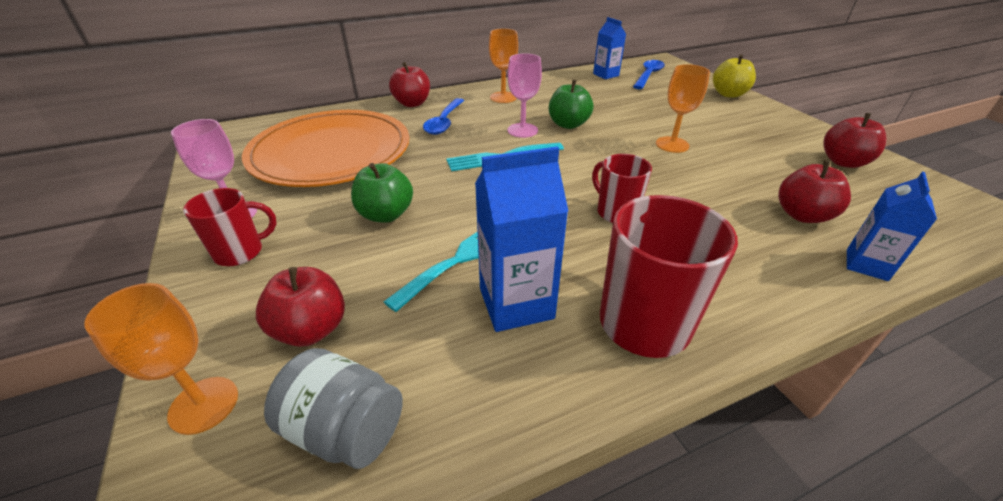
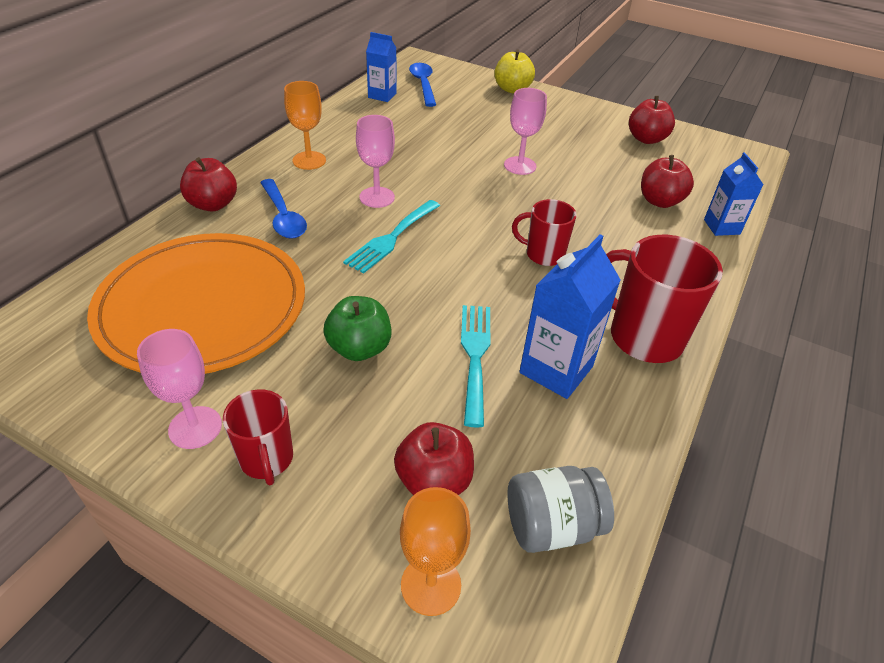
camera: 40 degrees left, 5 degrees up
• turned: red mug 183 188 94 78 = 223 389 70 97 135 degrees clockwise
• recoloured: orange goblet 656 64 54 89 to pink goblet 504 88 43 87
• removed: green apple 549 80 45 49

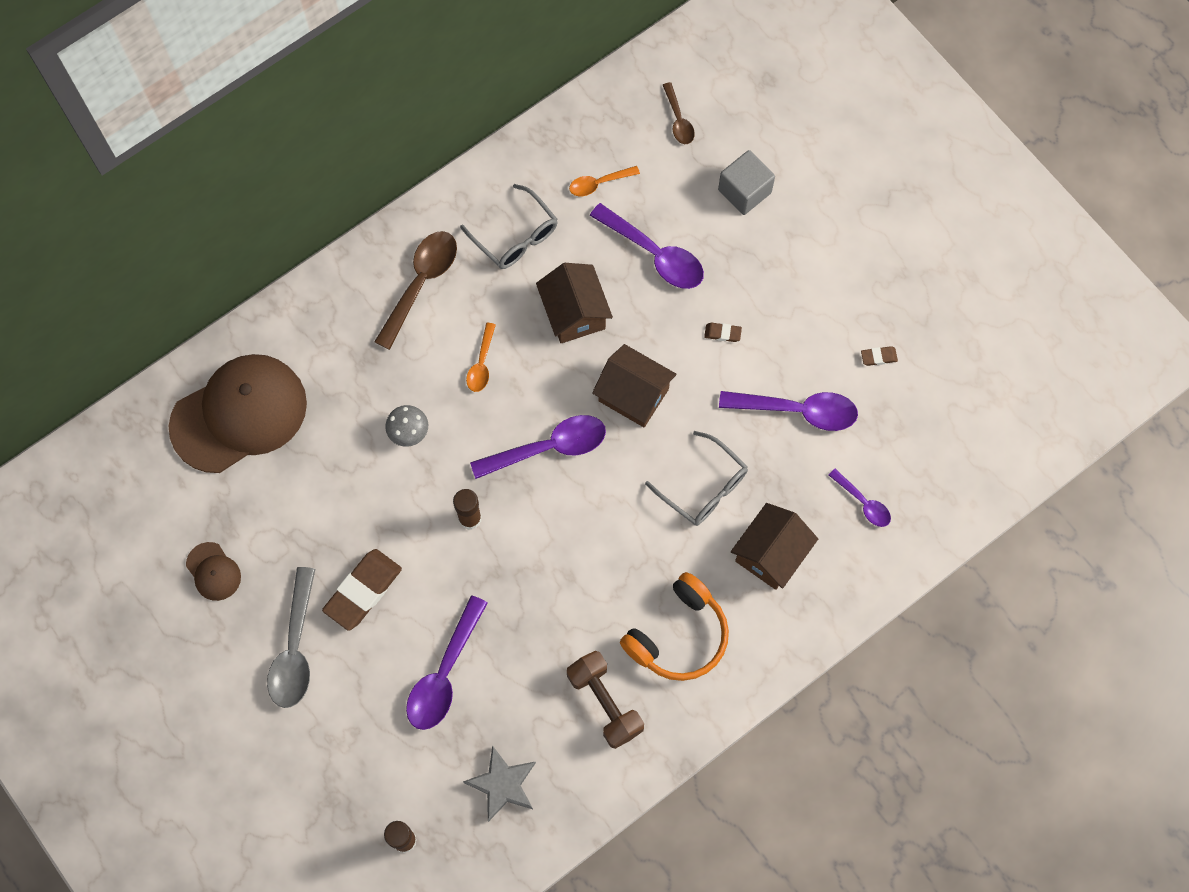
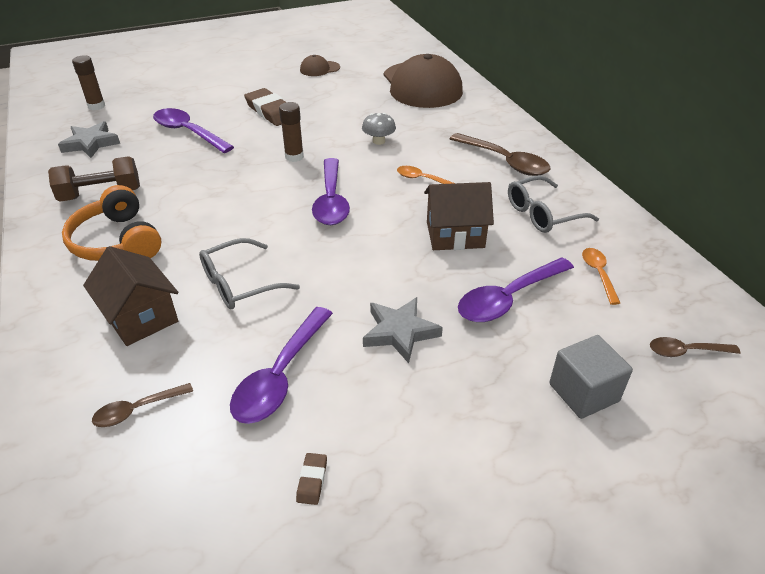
camera: 105 degrees right, 30 degrees down
• recoloured: purple spoon 829 469 62 58 to brown spoon 92 383 101 44
• replaced: brown eraser 704 323 38 19 to grey star 363 297 80 67
• removed: grey spoon 267 567 48 141
• removed: brown house 592 344 84 83

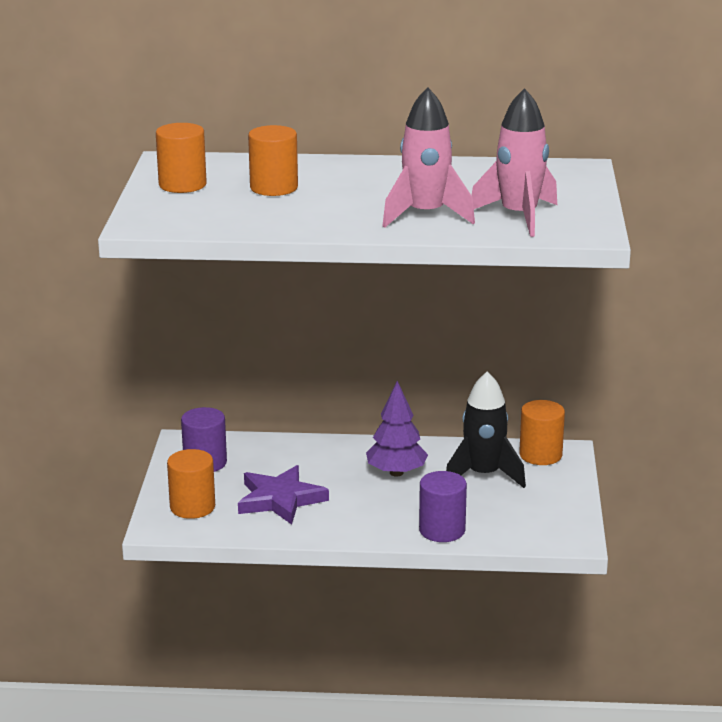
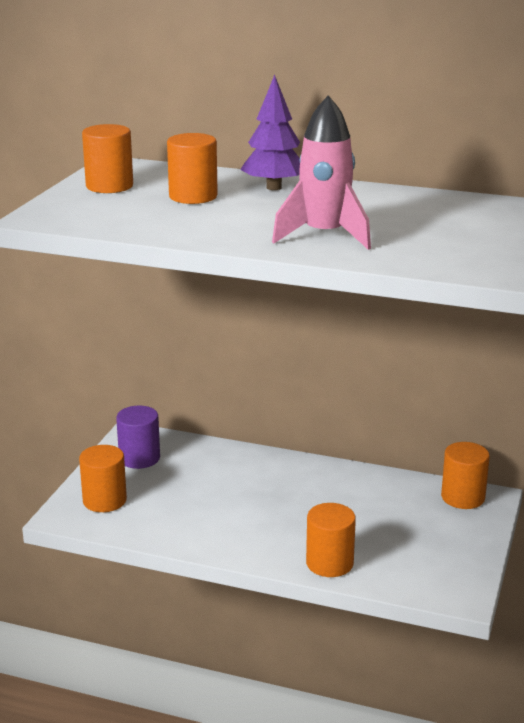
camera: 15 degrees right, 0 degrees up
• moved: purple tree 366 381 62 96 to 240 75 60 115
• recoloured: purple cylinder 419 471 48 71 to orange cylinder 306 503 50 74
• removed: purple star 238 465 91 60
• removed: black rocket 446 371 80 117
• removed: pink rocket 472 88 85 149

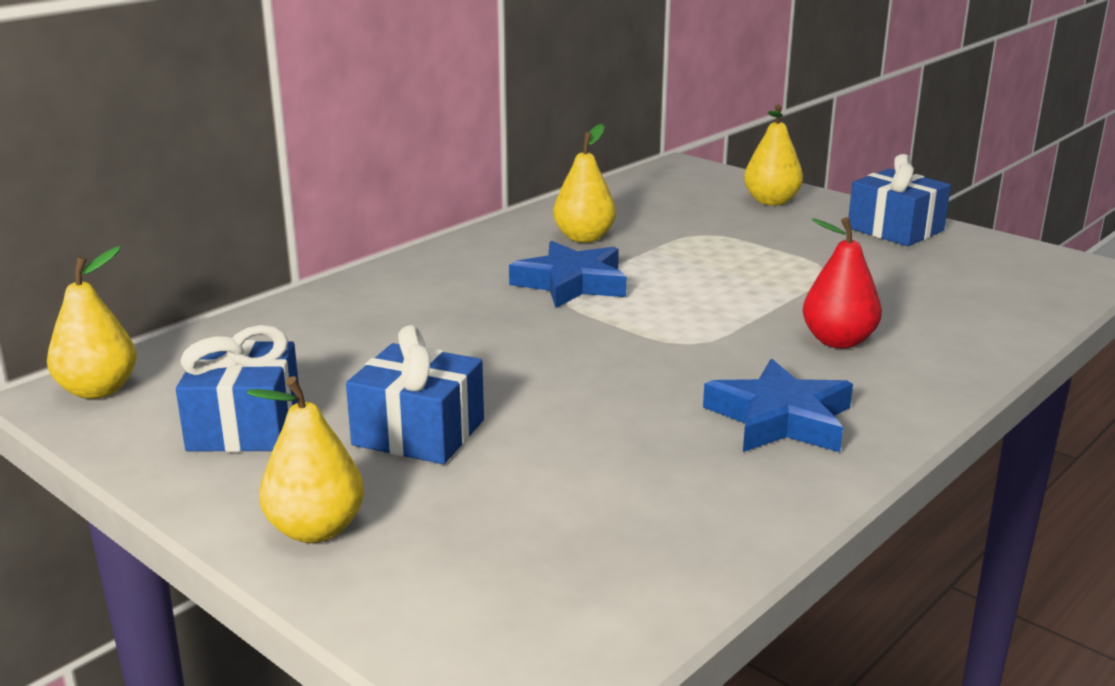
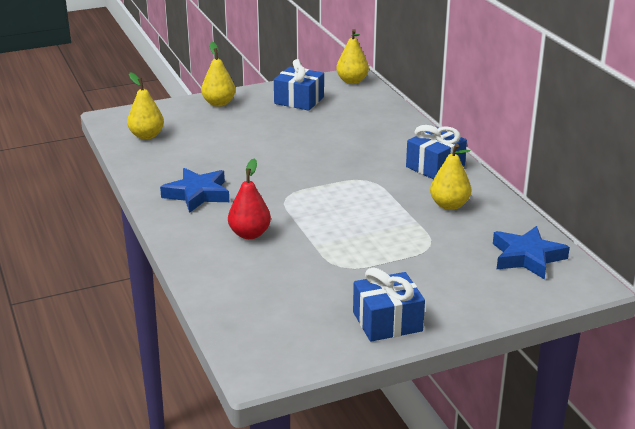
camera: 115 degrees right, 5 degrees up
• moved: yellow pear 744 105 59 101 to 127 72 37 68
• moved: blue gift 346 325 138 139 to 406 125 61 54
• moved: blue star 509 241 117 67 to 493 226 77 54

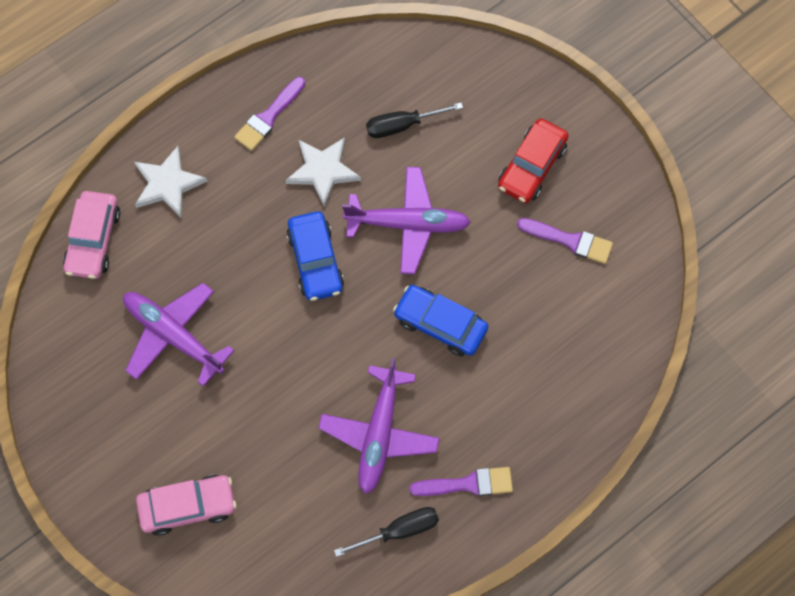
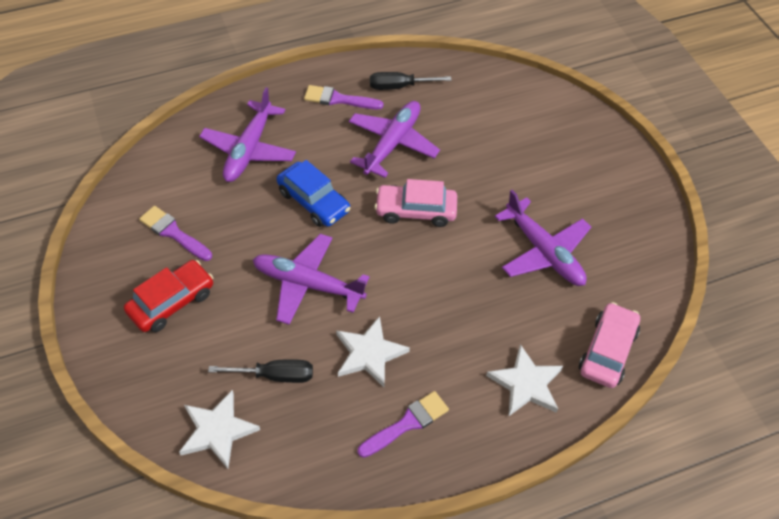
camera: 165 degrees left, 15 degrees down
• added: white star 179 390 81 79
• added: purple plane 199 87 97 95
• moved: pink car 136 475 101 61 to 374 179 83 48
• removed: blue car 287 211 57 90

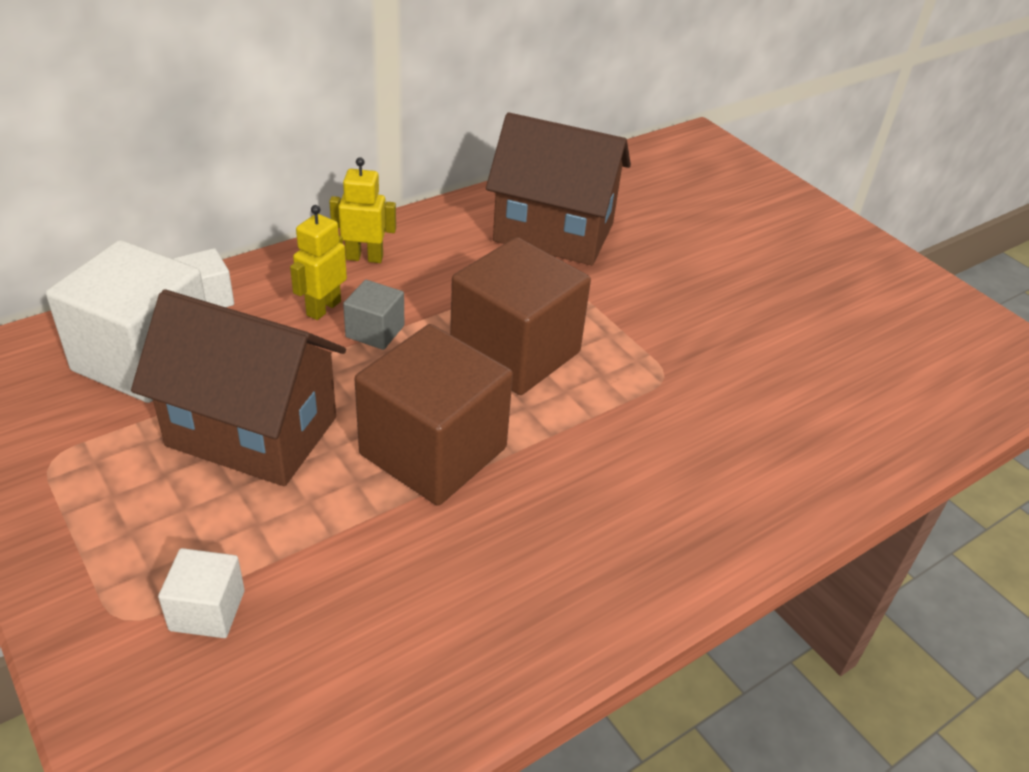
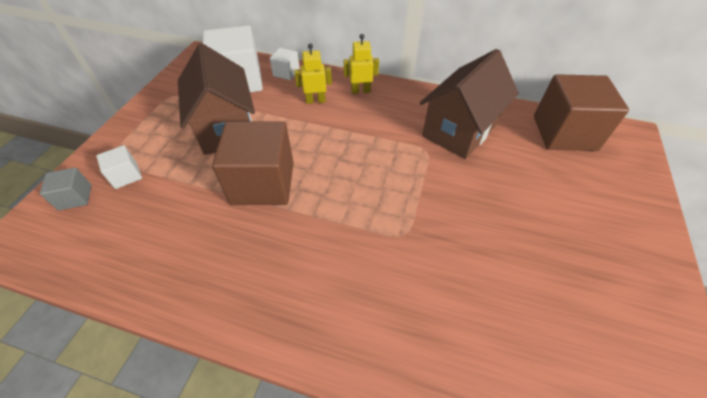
camera: 55 degrees right, 10 degrees up
• moved: grey cube 343 280 61 70 to 40 168 52 43
• turned: yellow robot 329 157 67 106 = 344 34 35 60 60 degrees counterclockwise
• turned: brown house 486 112 145 153 = 420 49 99 110 60 degrees clockwise
• moved: brown cube 450 237 141 158 to 534 74 95 77

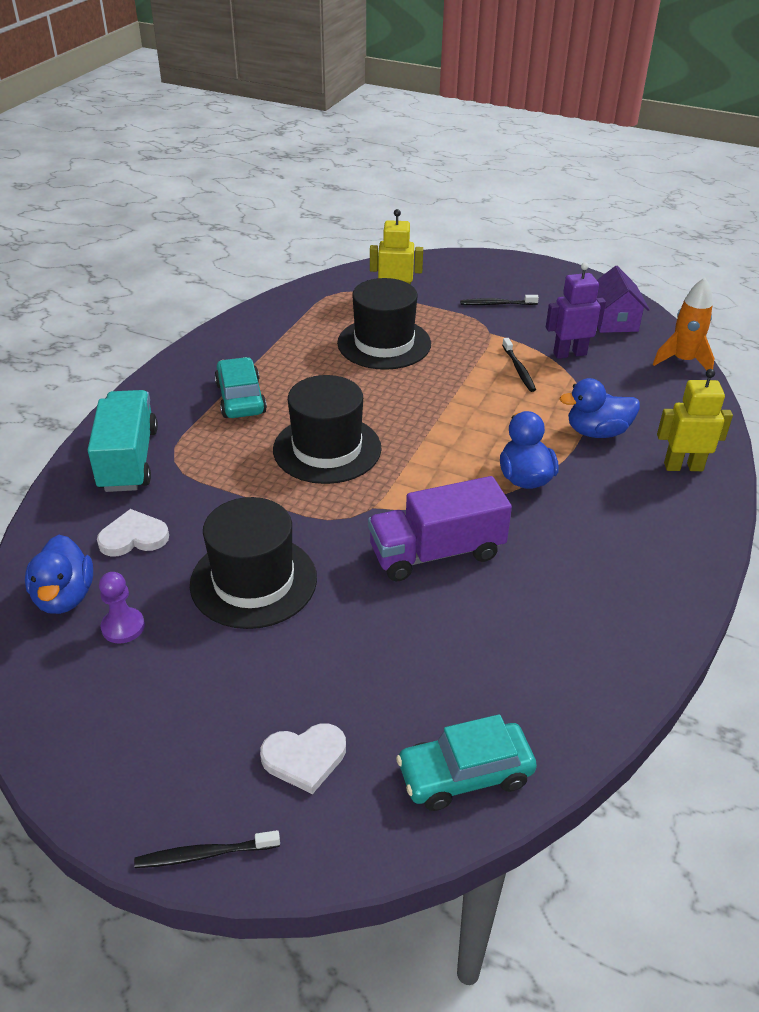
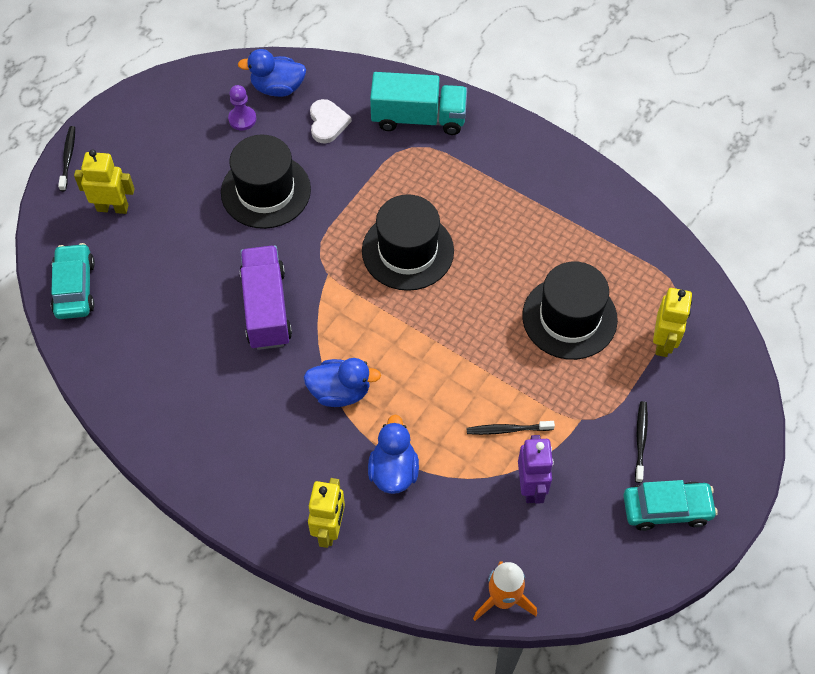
camera: 100 degrees right, 20 degrees up
• replaced: white heart 260 723 86 71 to yellow robot 74 149 61 65
• moved: turquoise car 214 357 53 61 to 623 480 95 51
• removed: purple house 597 266 53 67

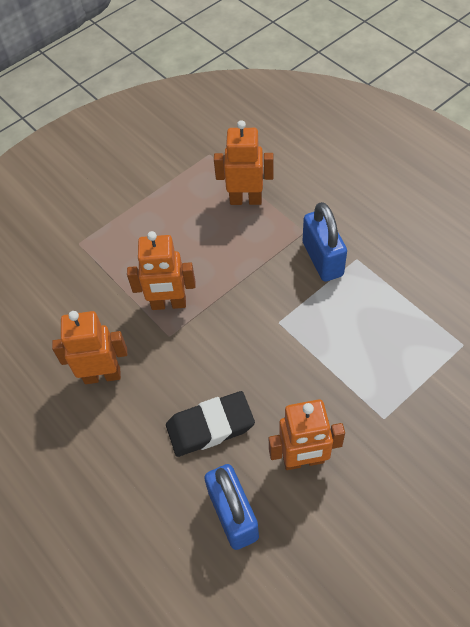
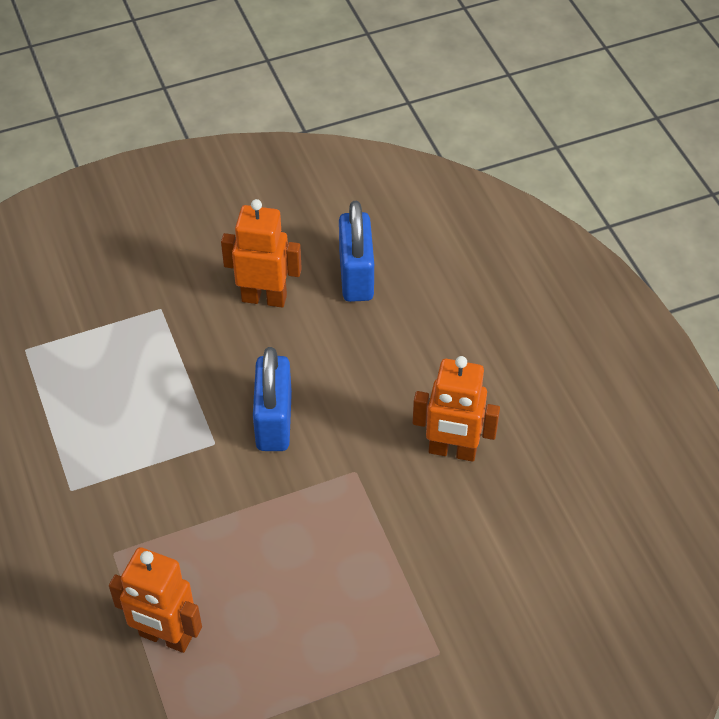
camera: 165 degrees left, 5 degrees down
• moved: blue padlock 303 202 44 80 to 253 347 39 104
• removed: orange robot 127 231 69 79
• removed: black eraser 166 391 89 66

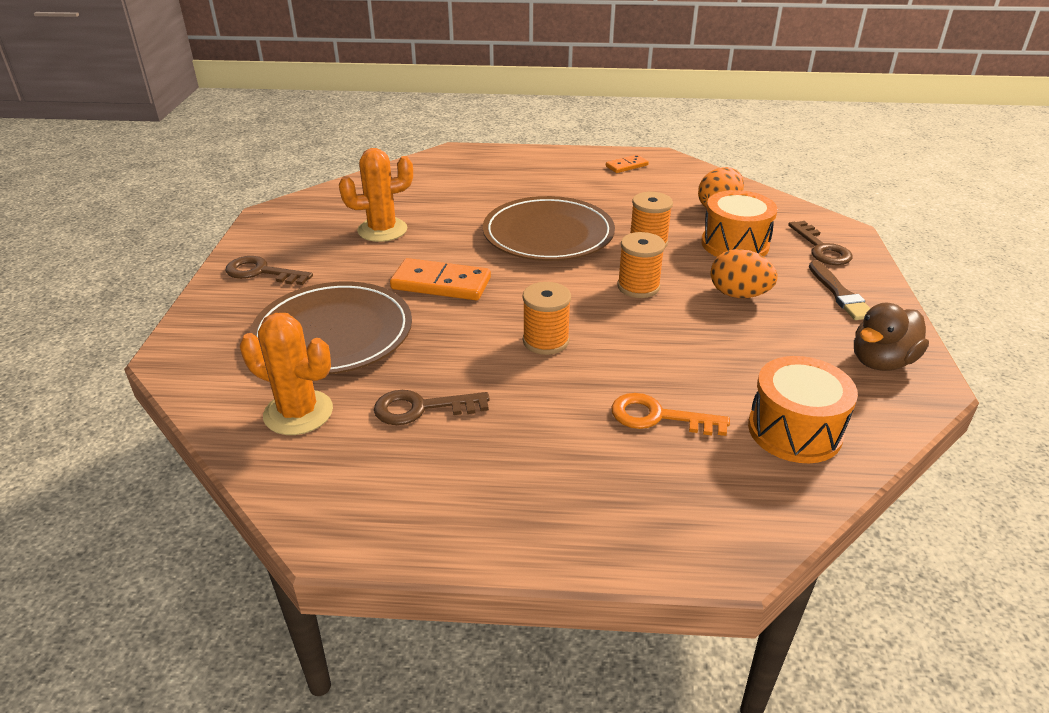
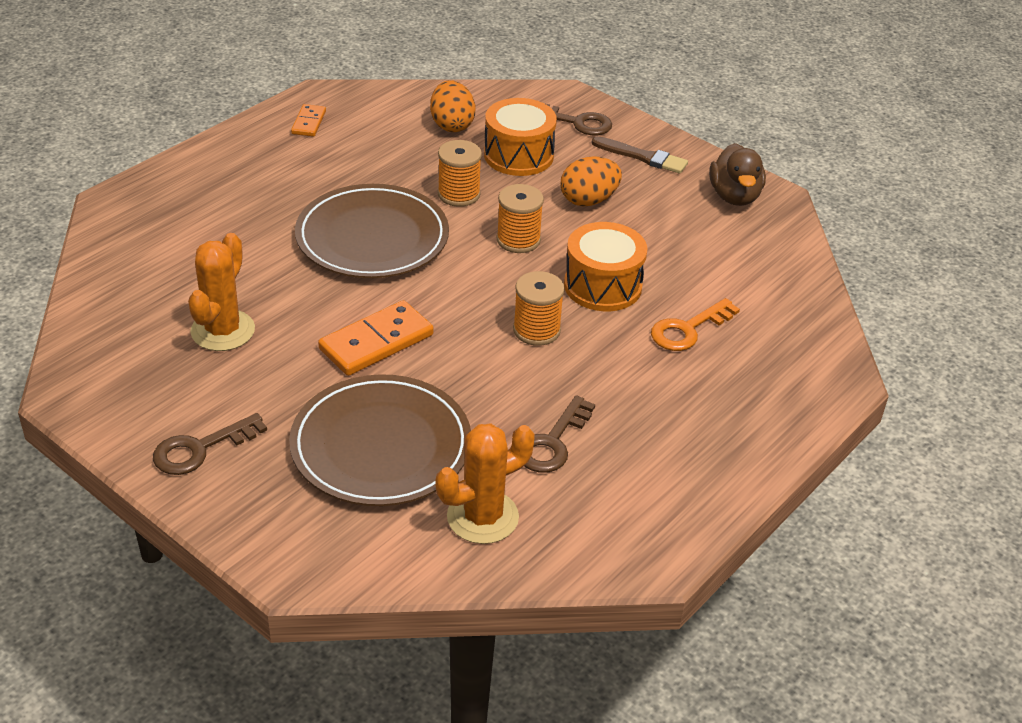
camera: 55 degrees left, 5 degrees up
• moved: orange drum 748 356 110 107 to 564 222 83 89

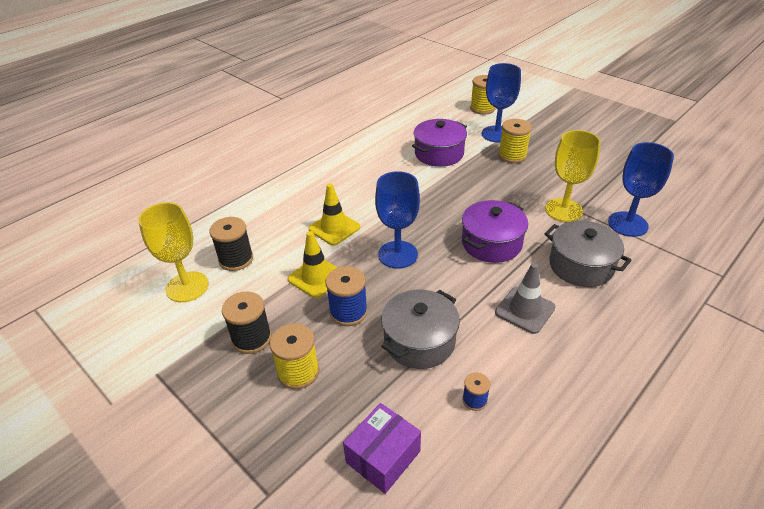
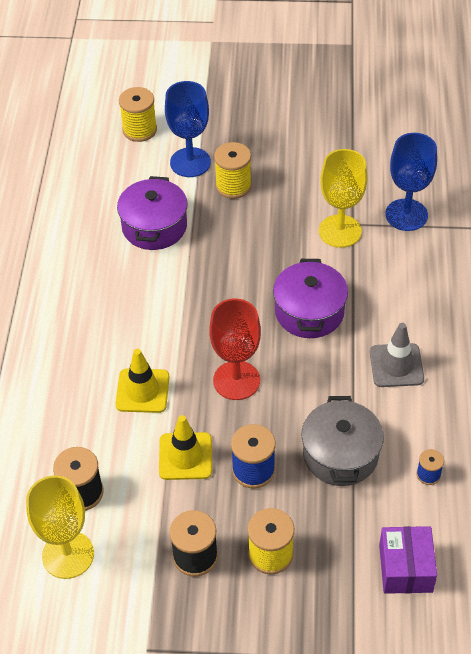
camera: 40 degrees left, 10 degrees up
• recoloured: blue goblet 375 171 45 98 to red goblet 209 299 52 101
• removed: grey pot 544 221 88 66

